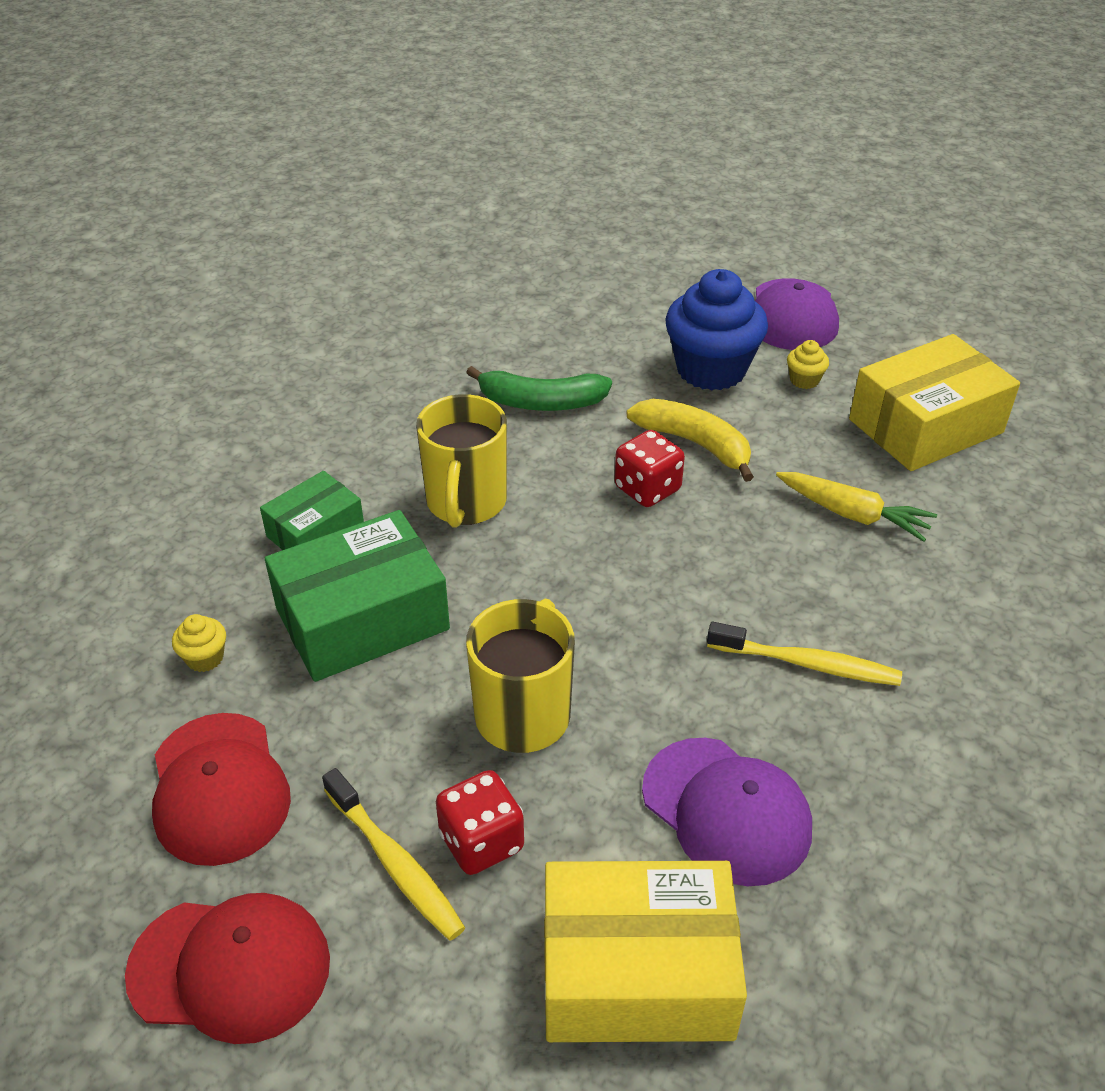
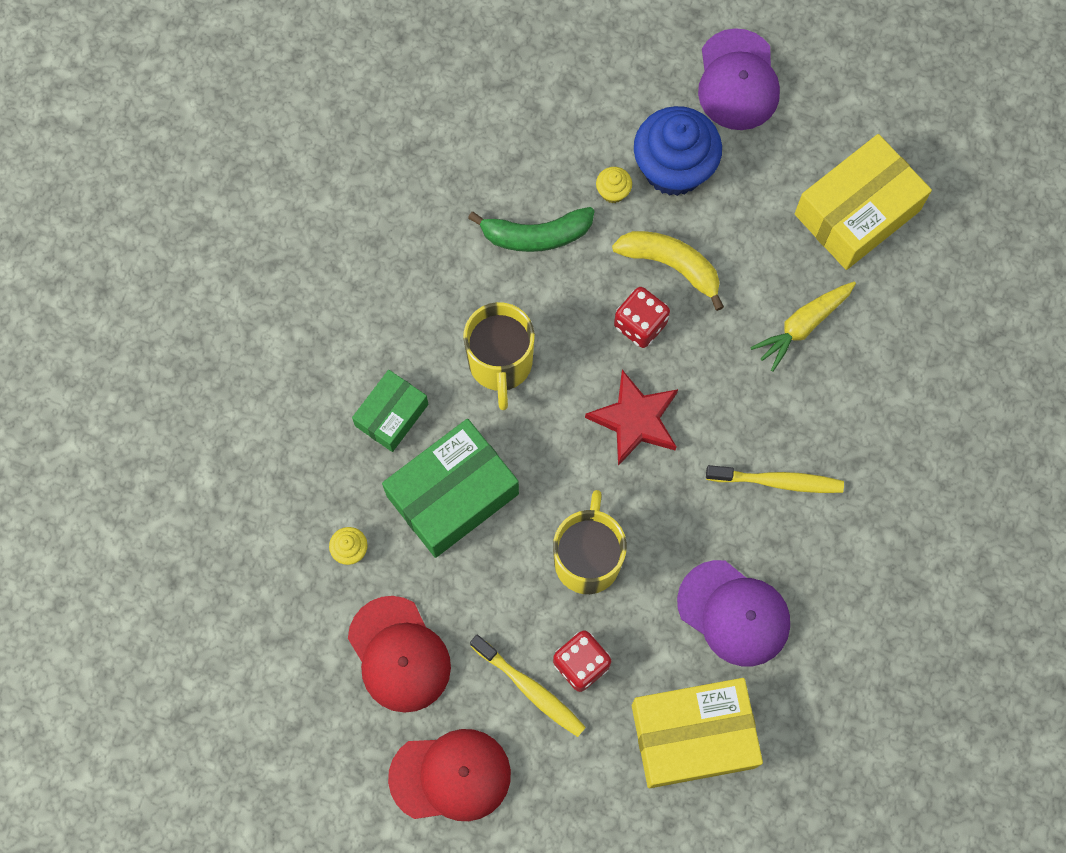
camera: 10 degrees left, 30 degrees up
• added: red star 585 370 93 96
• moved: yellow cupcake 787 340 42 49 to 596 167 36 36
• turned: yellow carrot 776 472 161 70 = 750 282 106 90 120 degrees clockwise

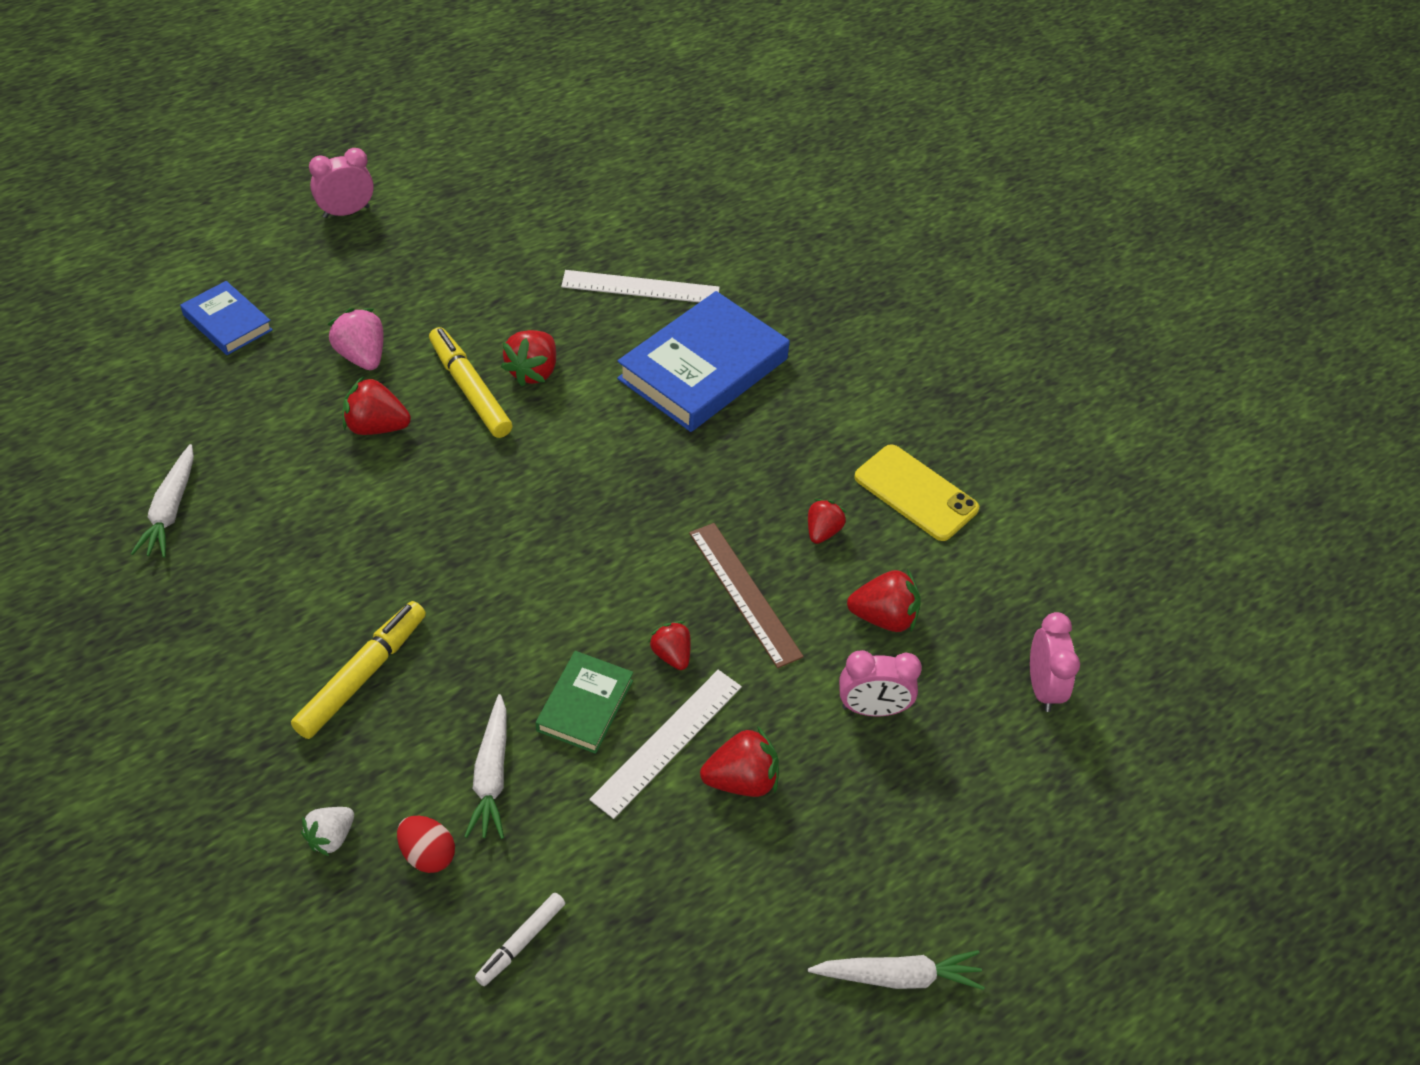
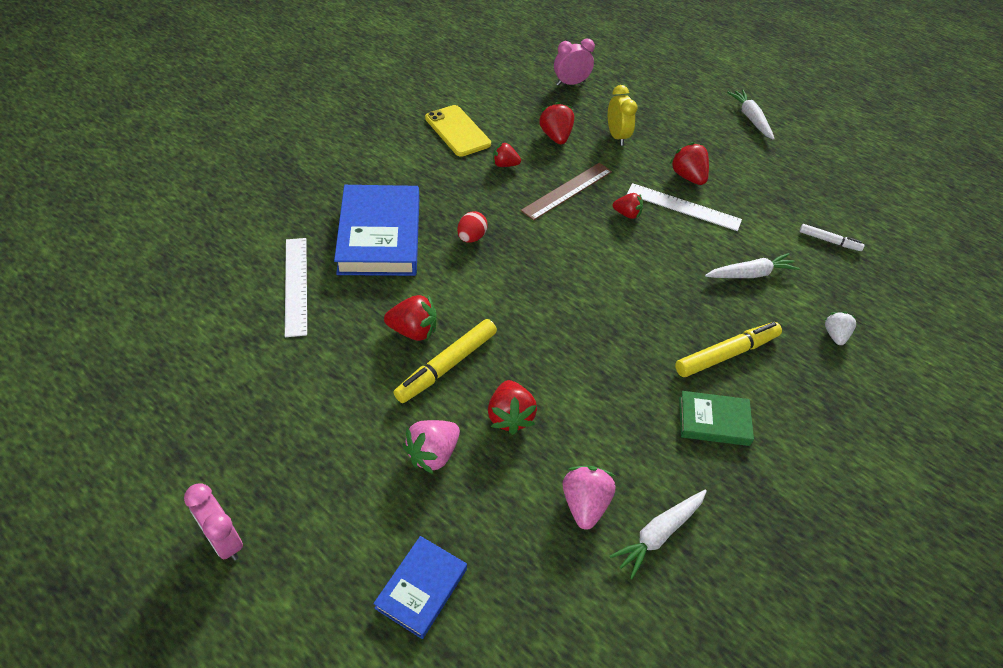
camera: 105 degrees left, 0 degrees up
• turned: blue book 617 291 173 141 = 334 185 85 91 60 degrees clockwise
• turned: yellow phone 854 444 125 97 = 425 105 66 52 60 degrees counterclockwise
• moved: red egg 397 816 58 57 to 457 211 31 32
• added: pink strawberry 562 466 53 63
• recoloured: pink clock 839 650 83 66 to yellow clock 608 85 29 61
• turned: white carrot 131 444 63 114 = 610 490 97 89 150 degrees clockwise
• turned: red strawberry 648 621 43 49 = 613 193 30 26 120 degrees counterclockwise
• turned: yellow marker 291 601 135 138 = 675 322 107 55 135 degrees clockwise
• moved: green book 536 651 97 103 to 679 391 75 55
• turned: white strawberry 301 807 53 49 = 825 312 32 33 105 degrees counterclockwise

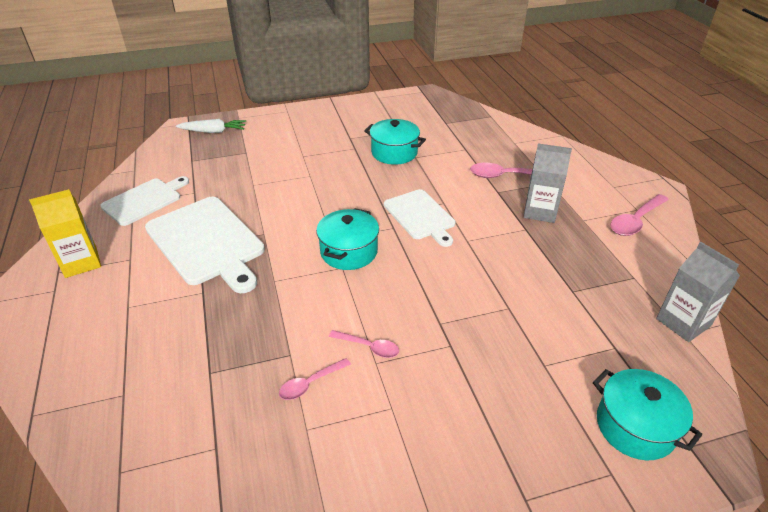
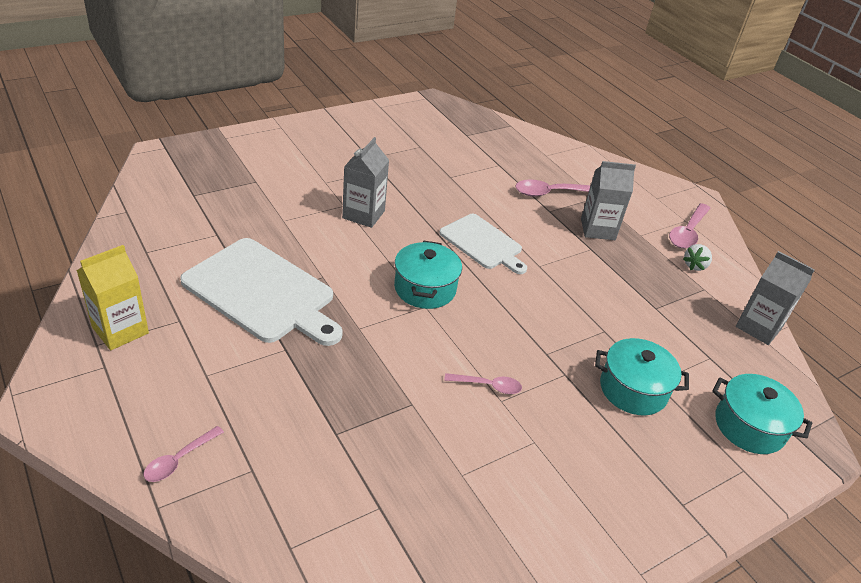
camera: 20 degrees left, 0 degrees up
• moved: pink spoon 279 358 72 42 to 143 426 81 56
• added: grey carton 342 137 47 91
• moved: turquoise pot 364 119 62 46 to 595 338 94 77
• added: white strawberry 683 244 29 27
• removed: white cutting board 100 176 89 50
• removed: white carrot 176 119 70 14

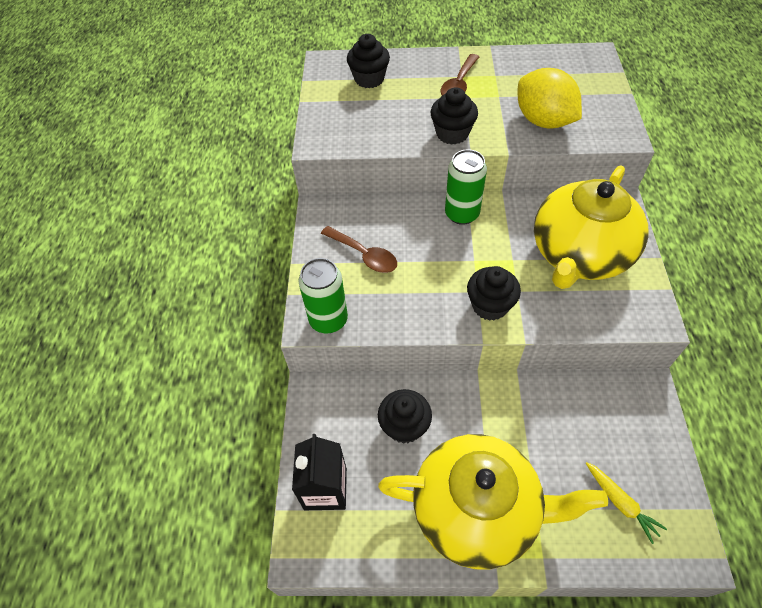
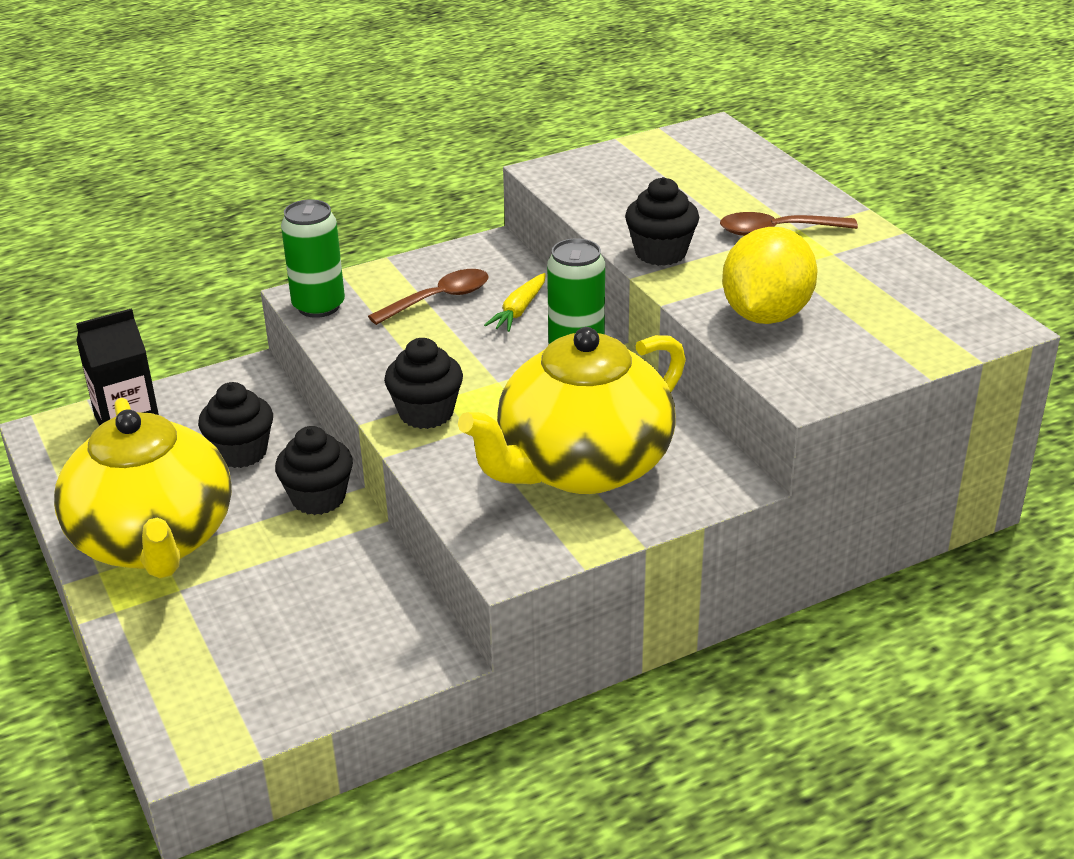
camera: 60 degrees right, 20 degrees down
• moved: black cupcake 347 34 43 54 to 275 426 78 89
• turned: brown spoon 321 226 76 47 = 368 269 121 56 135 degrees counterclockwise
• turned: yellow teapot 534 165 115 124 = 458 327 228 167 45 degrees counterclockwise
• moved: yellow carrot 586 462 81 82 to 484 273 62 59

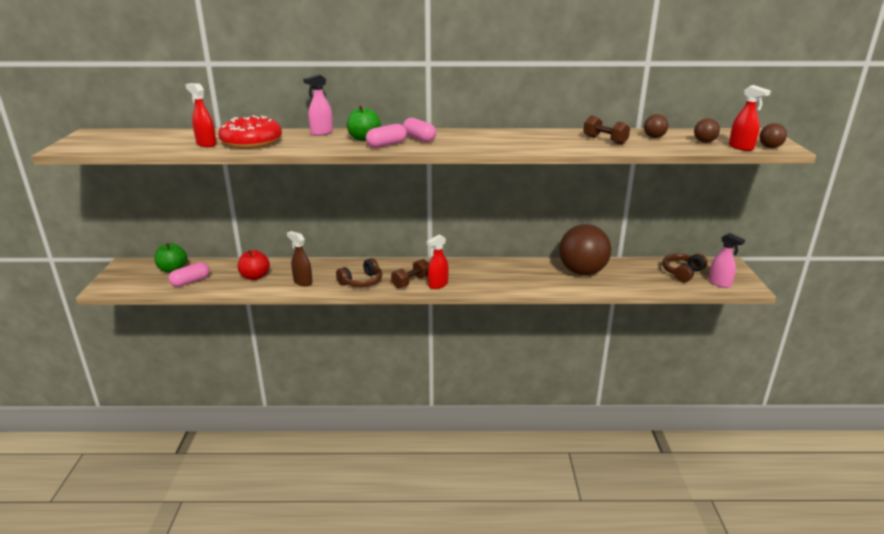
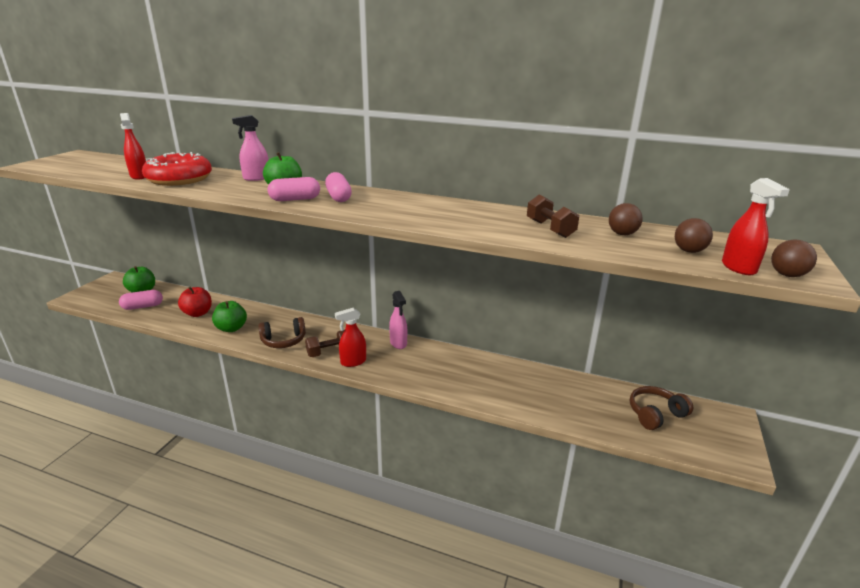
camera: 20 degrees right, 0 degrees up
• replaced: brown spray bottle 287 231 25 55 to green apple 212 301 35 31
• moved: pink spray bottle 708 233 37 55 to 389 291 18 58
• removed: brown ball 559 224 52 51

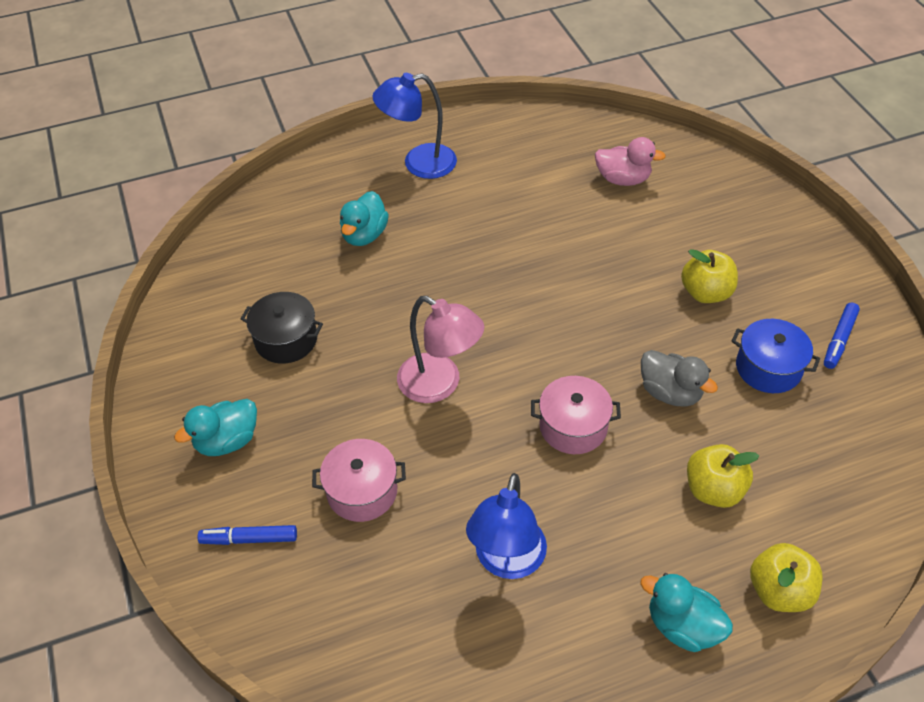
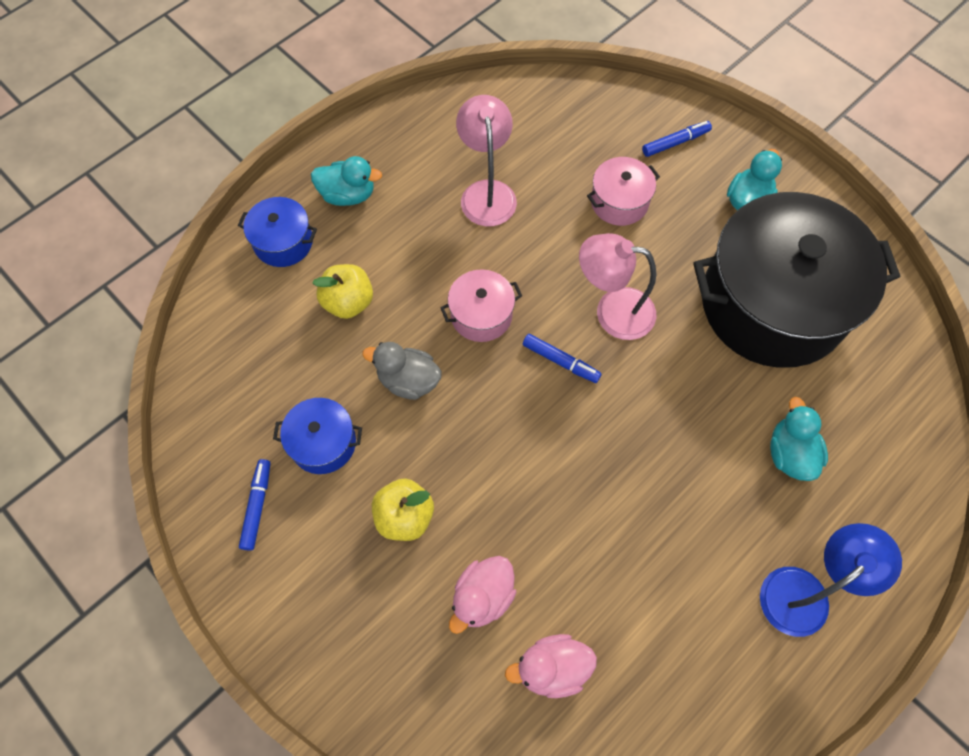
camera: 155 degrees right, 15 degrees up
• replaced: yellow apple 750 543 73 69 to blue pot 238 197 79 70
• added: pink duck 449 556 67 78
• recoloured: blue lamp 466 473 81 106 to pink lamp 456 95 61 131
• added: blue marker 523 334 79 49
• resized: black pot 241 292 82 72 = 693 192 207 176 x2.37

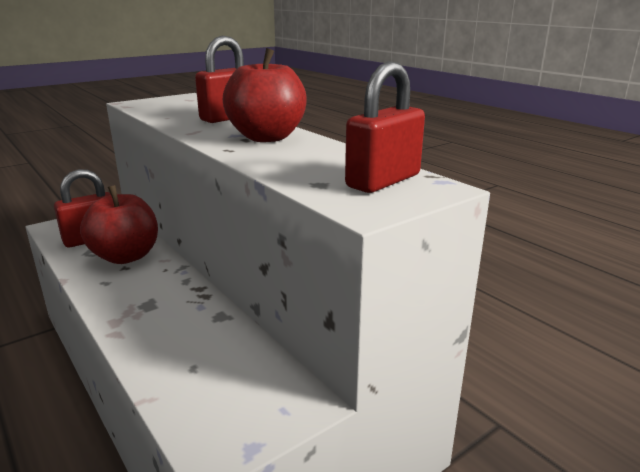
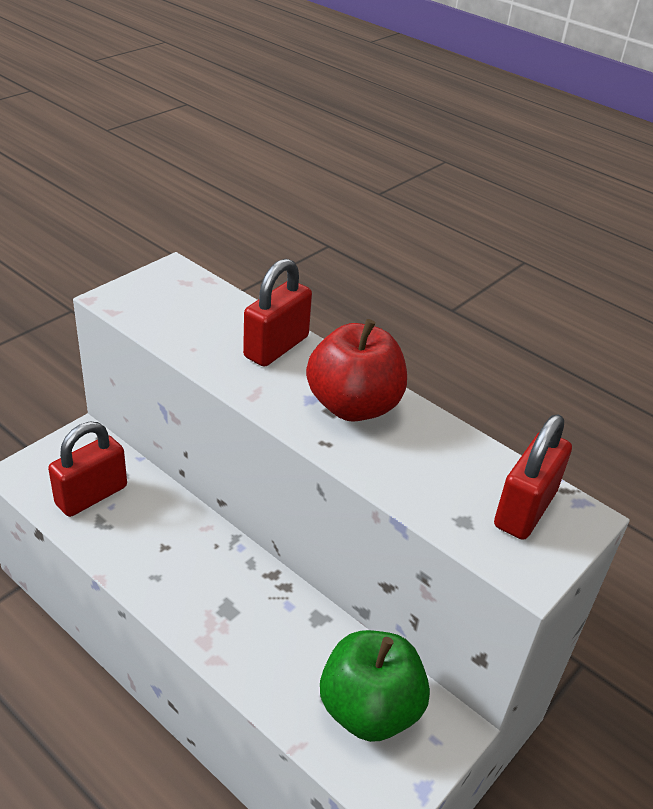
camera: 15 degrees left, 15 degrees up
• added: green apple 320 630 110 112
• removed: red apple 80 185 78 79

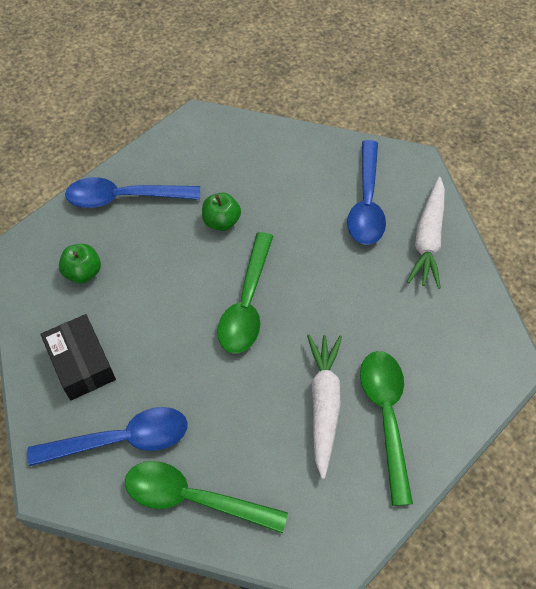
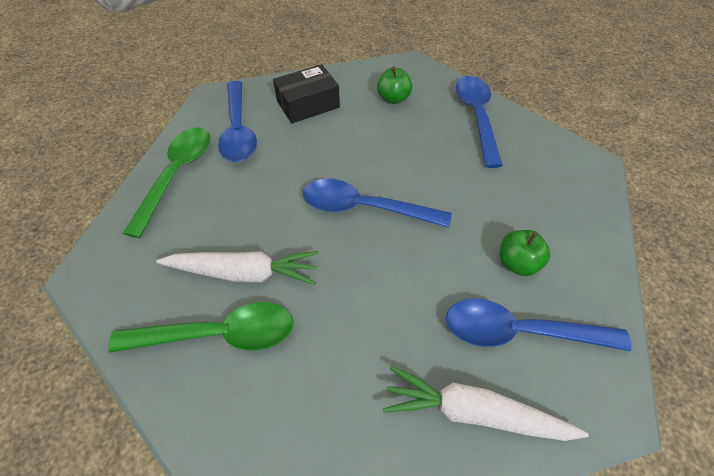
camera: 90 degrees right, 5 degrees down
• recoloured: green spoon 217 232 56 121 to blue spoon 303 179 148 49
• moved: green apple 202 193 39 38 to 500 230 51 46

